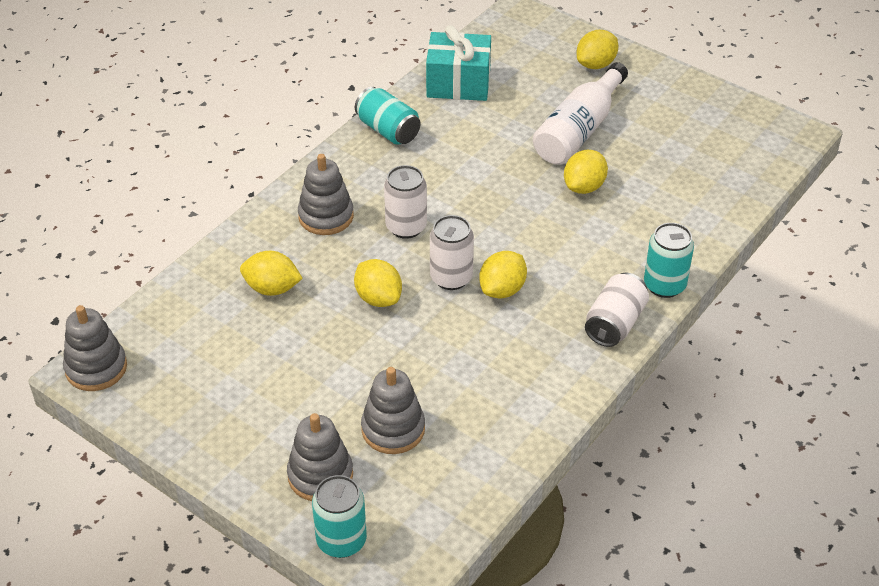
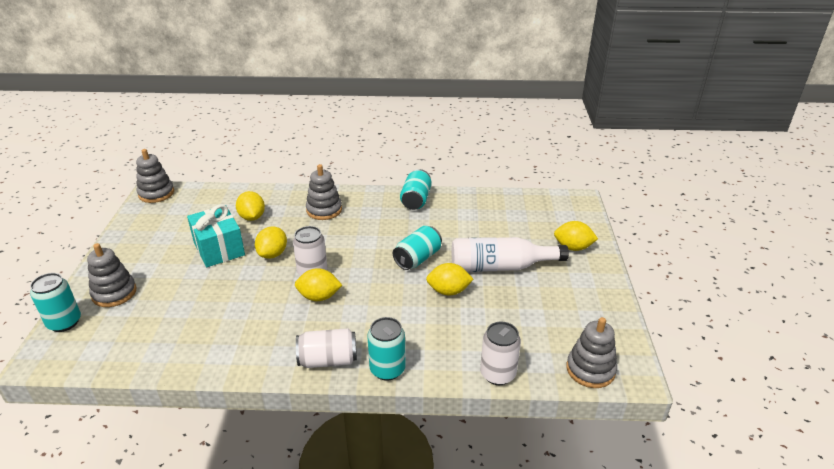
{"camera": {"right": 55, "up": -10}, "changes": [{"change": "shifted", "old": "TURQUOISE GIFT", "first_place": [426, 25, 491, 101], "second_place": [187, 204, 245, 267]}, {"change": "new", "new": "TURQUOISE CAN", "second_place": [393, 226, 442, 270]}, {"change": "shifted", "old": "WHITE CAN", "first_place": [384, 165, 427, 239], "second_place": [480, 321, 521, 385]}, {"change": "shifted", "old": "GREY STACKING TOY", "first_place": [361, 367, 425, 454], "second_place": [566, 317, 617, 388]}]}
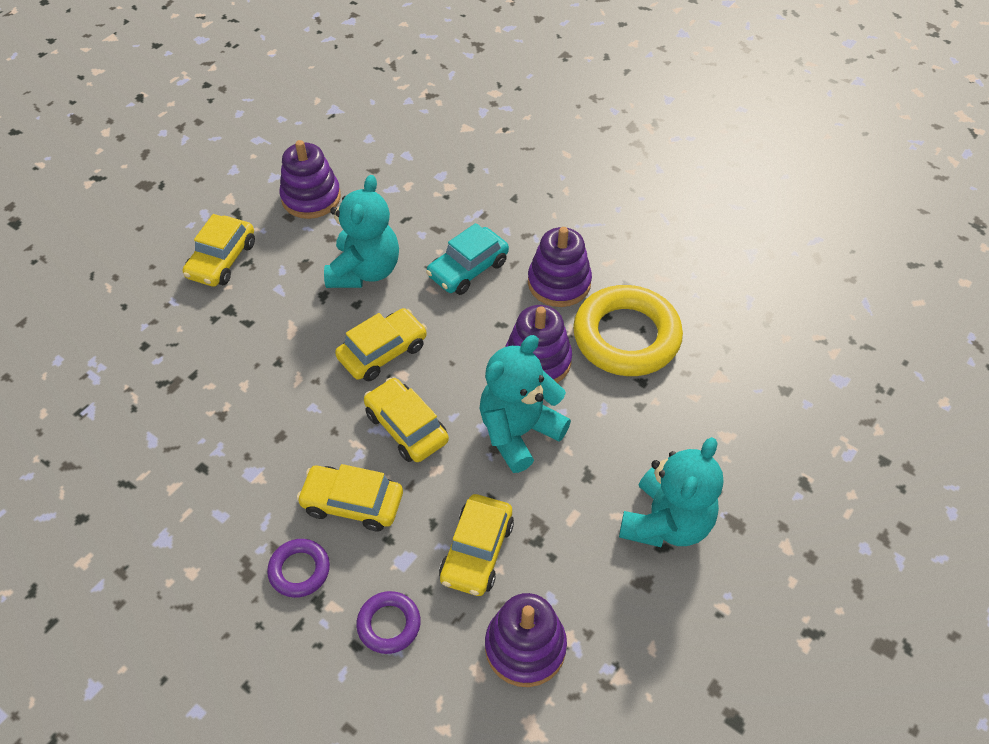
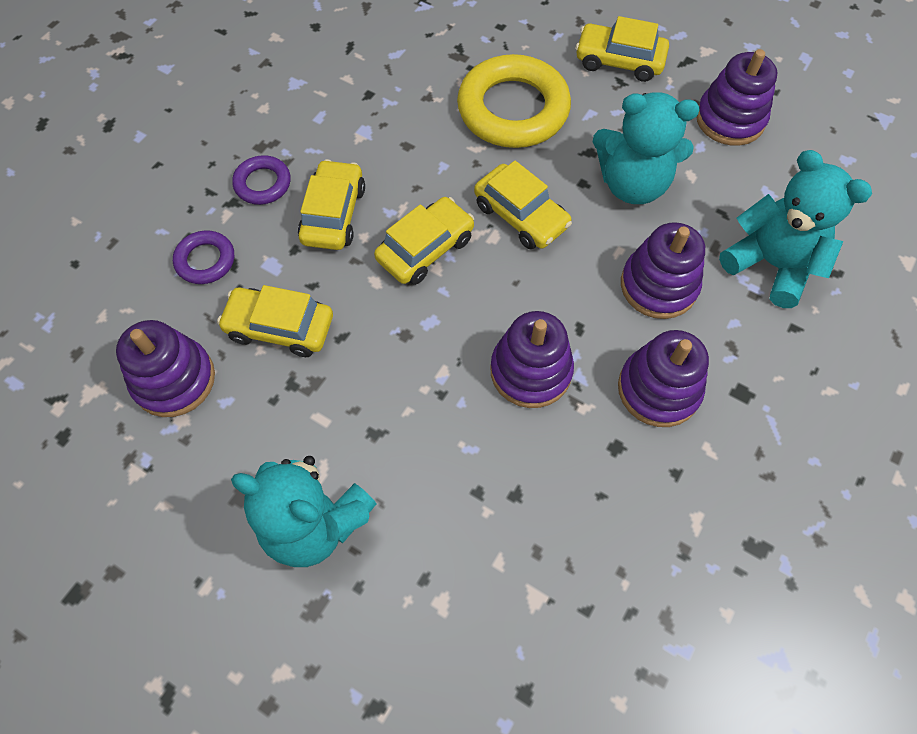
{"camera": {"right": 85, "up": 10}, "changes": [{"change": "shifted", "old": "YELLOW RING", "first_place": [573, 285, 683, 376], "second_place": [457, 54, 571, 148]}, {"change": "swapped", "old": "TURQUOISE CAR", "new": "PURPLE STACKING TOY", "first_place": [426, 223, 509, 295], "second_place": [621, 222, 705, 319]}, {"change": "shifted", "old": "TURQUOISE TEDDY BEAR", "first_place": [480, 335, 571, 473], "second_place": [719, 150, 872, 308]}]}
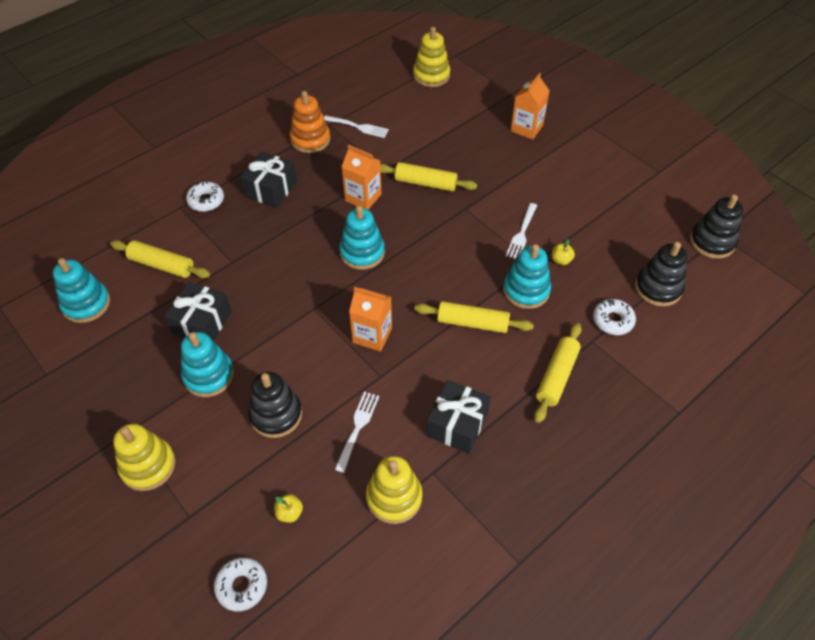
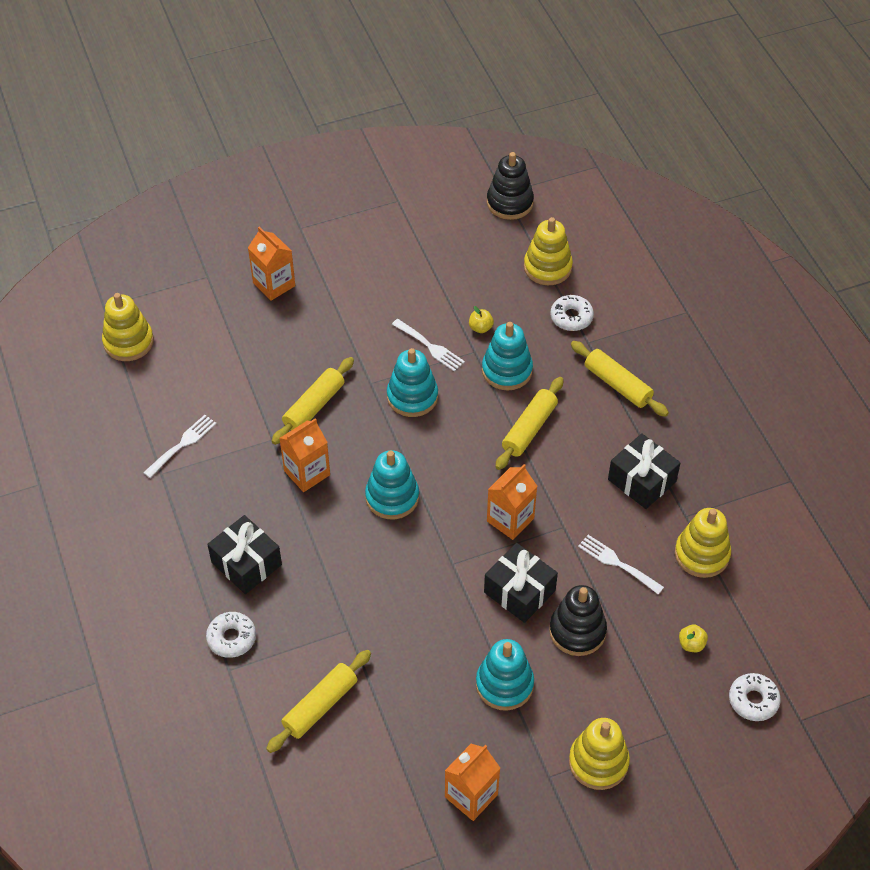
{"camera": {"right": -70, "up": 0}, "changes": [{"change": "shifted", "old": "TURQUOISE STACKING TOY", "first_place": [53, 258, 110, 323], "second_place": [387, 348, 438, 417]}, {"change": "new", "new": "ORANGE CARTON", "second_place": [445, 744, 500, 821]}, {"change": "shifted", "old": "BLACK GIFT", "first_place": [164, 282, 232, 341], "second_place": [484, 543, 558, 623]}, {"change": "repainted", "old": "BLACK STACKING TOY", "new": "YELLOW STACKING TOY", "first_place": [635, 242, 687, 307], "second_place": [524, 217, 573, 285]}, {"change": "gone", "old": "ORANGE STACKING TOY", "first_place": [290, 91, 330, 153]}]}
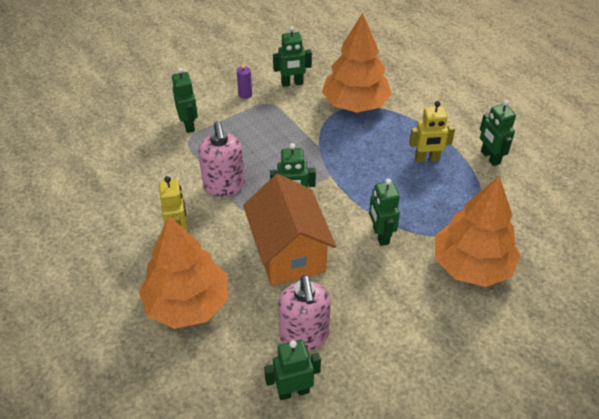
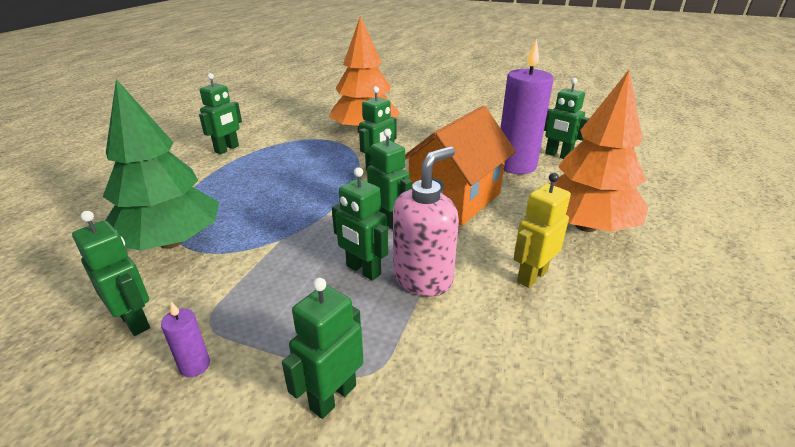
{"camera": {"right": -125, "up": -15}, "changes": [{"change": "repainted", "old": "ORANGE TREE", "new": "GREEN TREE", "first_place": [322, 13, 392, 113], "second_place": [103, 79, 219, 251]}, {"change": "new", "new": "GREEN ROBOT", "second_place": [332, 167, 388, 281]}, {"change": "swapped", "old": "PINK SOAP DISPENSER", "new": "PURPLE CANDLE", "first_place": [278, 275, 331, 351], "second_place": [501, 38, 554, 174]}, {"change": "gone", "old": "YELLOW ROBOT", "first_place": [409, 101, 455, 162]}]}
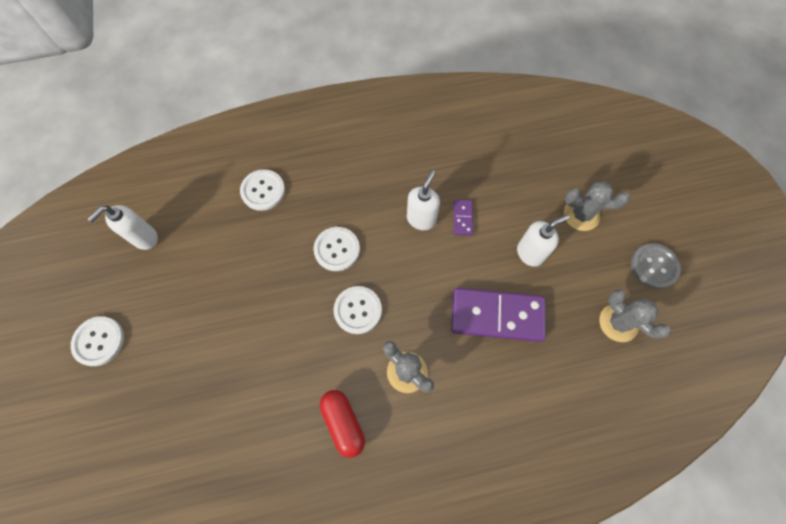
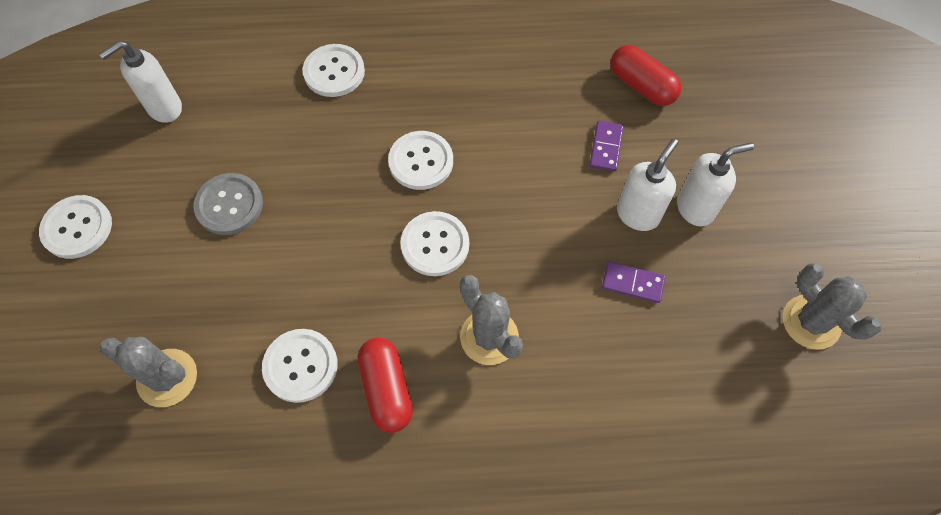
{"camera": {"right": 10, "up": -5}, "changes": [{"change": "shifted", "old": "GREY CACTUS", "first_place": [564, 181, 630, 231], "second_place": [100, 337, 197, 407]}, {"change": "shifted", "old": "GREY BUTTON", "first_place": [631, 243, 681, 289], "second_place": [194, 173, 263, 235]}, {"change": "new", "new": "WHITE BUTTON", "second_place": [262, 329, 338, 403]}, {"change": "scaled", "old": "PURPLE DOMINO", "first_place": [451, 288, 546, 342], "second_place": [602, 262, 665, 303], "factor": 0.45}, {"change": "new", "new": "RED CAPSULE", "second_place": [611, 45, 682, 106]}, {"change": "shifted", "old": "WHITE SOAP DISPENSER", "first_place": [407, 170, 440, 230], "second_place": [617, 139, 678, 231]}]}
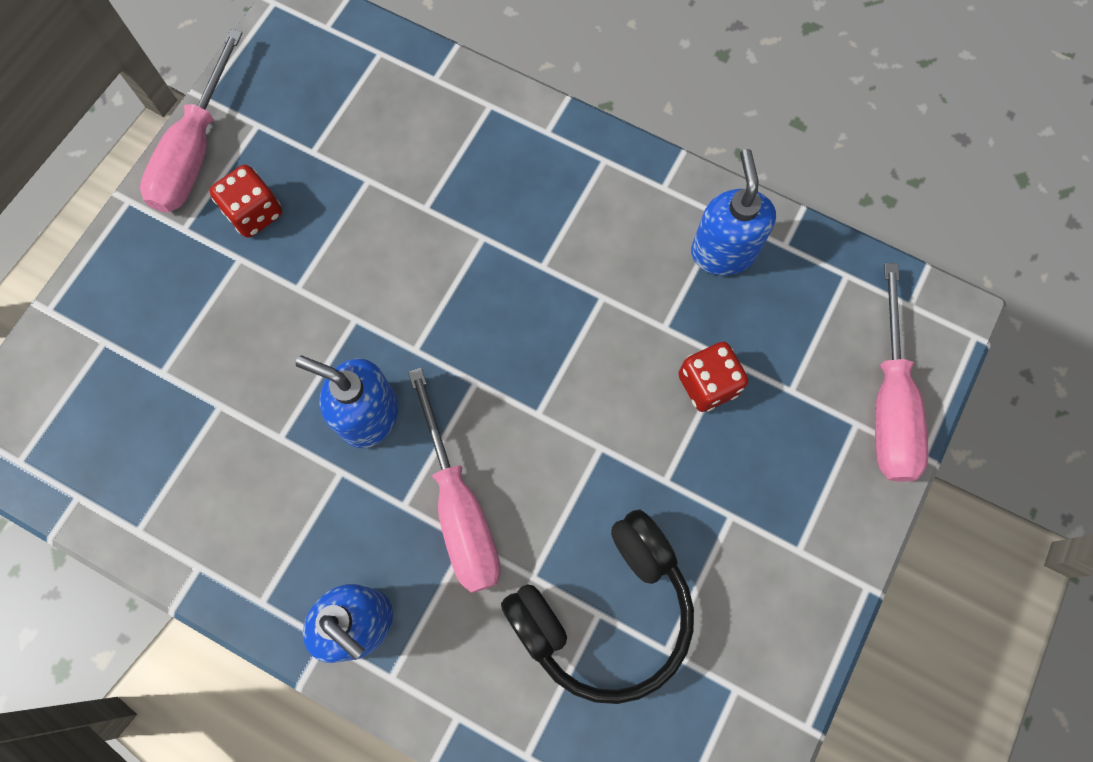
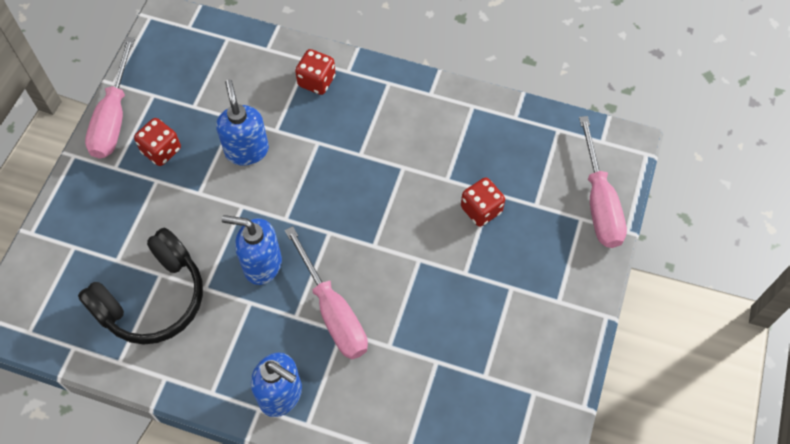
{"camera": {"right": -10, "up": -10}, "changes": [{"change": "shifted", "old": "BLACK HEADPHONES", "first_place": [501, 509, 694, 704], "second_place": [78, 228, 203, 344]}, {"change": "shifted", "old": "BLUE SOAP DISPENSER", "first_place": [691, 149, 776, 275], "second_place": [216, 79, 269, 165]}, {"change": "new", "new": "RED DICE", "second_place": [295, 49, 336, 95]}]}
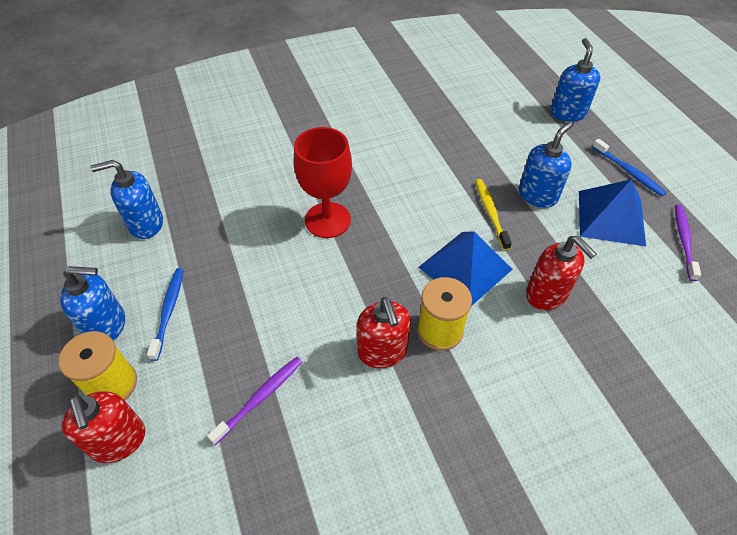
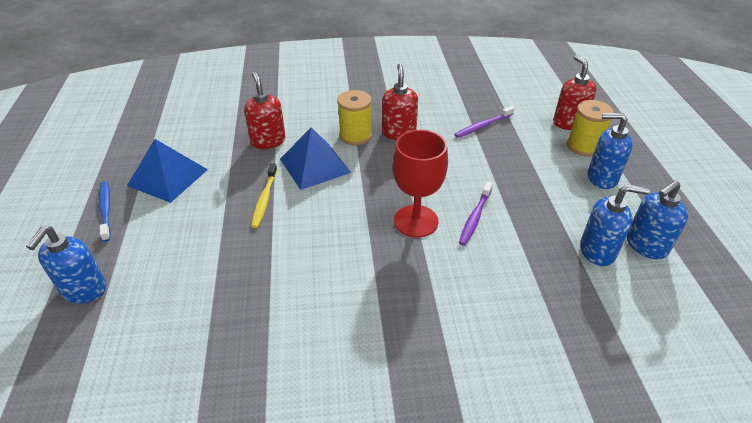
{"camera": {"right": -165, "up": -10}, "changes": [{"change": "shifted", "old": "PURPLE TOOTHBRUSH", "first_place": [675, 204, 701, 281], "second_place": [459, 181, 493, 246]}, {"change": "shifted", "old": "BLUE SOAP DISPENSER", "first_place": [519, 121, 573, 208], "second_place": [627, 180, 688, 259]}, {"change": "gone", "old": "BLUE TOOTHBRUSH", "first_place": [147, 268, 183, 361]}]}
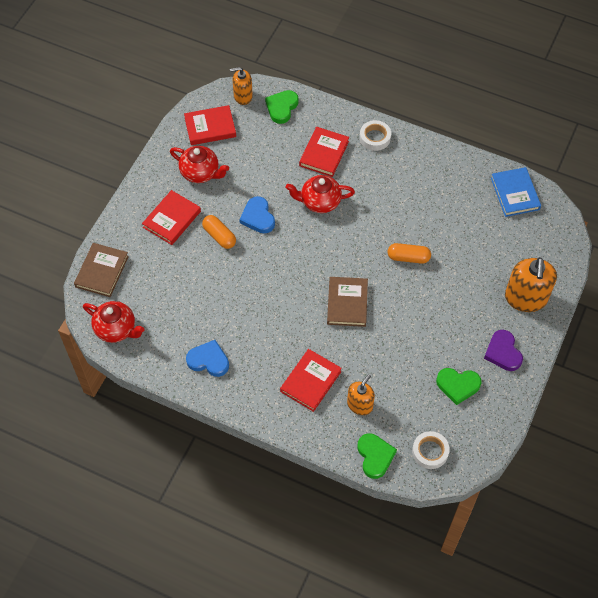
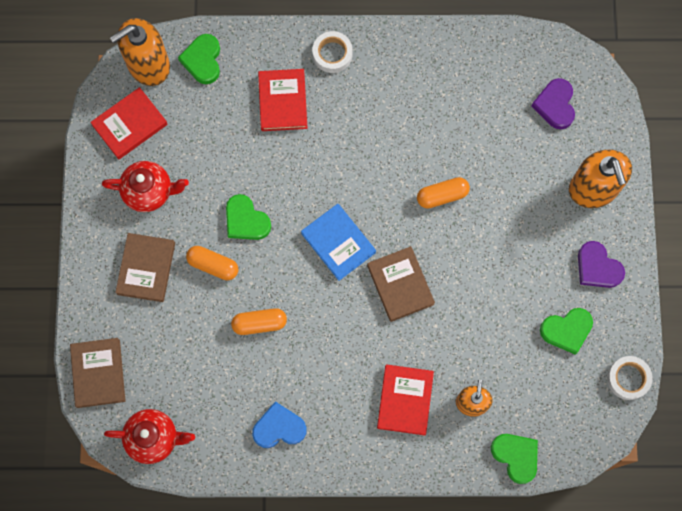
{"camera": {"right": -25, "up": 15}, "changes": [{"change": "scaled", "old": "ORANGE SOAP DISPENSER", "first_place": [230, 67, 253, 105], "second_place": [110, 18, 170, 86], "factor": 1.65}, {"change": "repainted", "old": "RED BOOK", "new": "BROWN BOOK", "first_place": [142, 190, 201, 245], "second_place": [115, 233, 175, 302]}, {"change": "repainted", "old": "BLUE HEART", "new": "GREEN HEART", "first_place": [239, 196, 275, 233], "second_place": [226, 194, 271, 240]}, {"change": "new", "new": "ORANGE CAPSULE", "second_place": [231, 308, 287, 335]}, {"change": "shifted", "old": "BLUE BOOK", "first_place": [491, 167, 541, 217], "second_place": [301, 204, 376, 281]}, {"change": "new", "new": "PURPLE HEART", "second_place": [531, 78, 575, 129]}, {"change": "shifted", "old": "WHITE TAPE", "first_place": [412, 431, 450, 469], "second_place": [607, 356, 653, 400]}, {"change": "gone", "old": "RED TEAPOT", "first_place": [285, 175, 355, 213]}]}
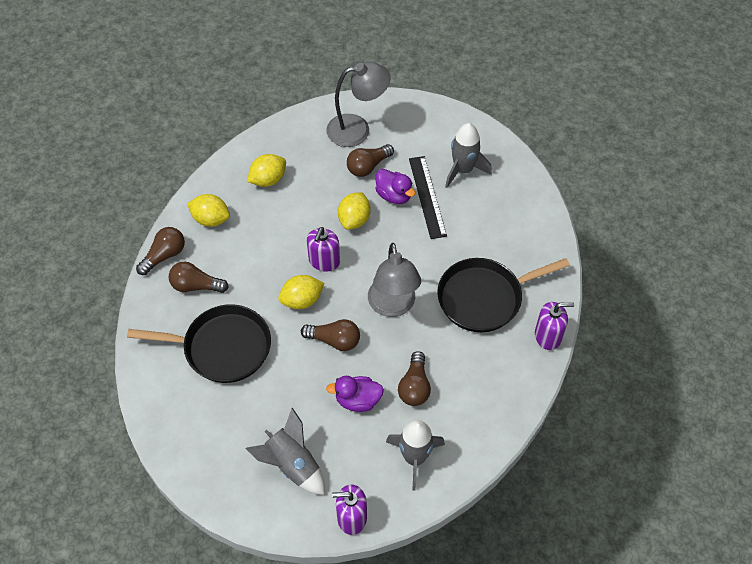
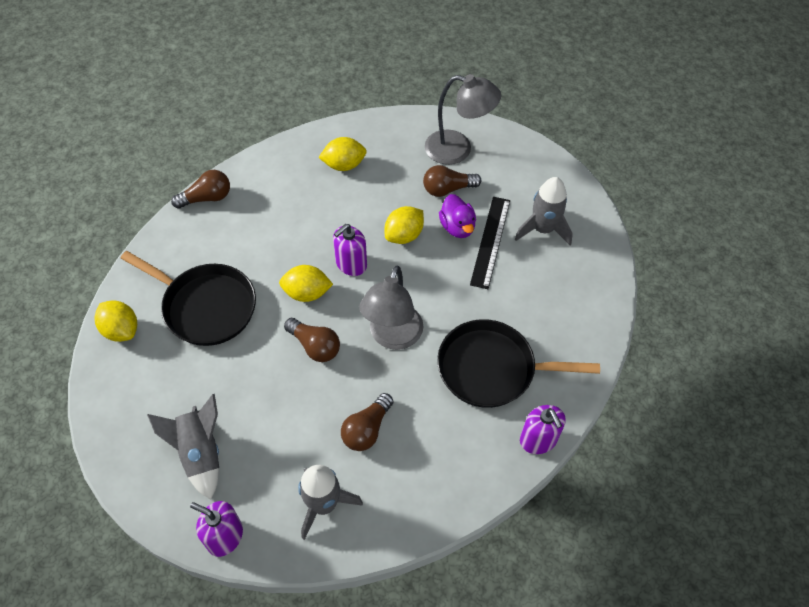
{"camera": {"right": 25, "up": 0}, "changes": [{"change": "shifted", "old": "YELLOW LEMON", "first_place": [187, 194, 230, 227], "second_place": [94, 300, 137, 342]}, {"change": "rotated", "old": "PURPLE SOAP DISPENSER", "first_place": [535, 302, 574, 350], "second_place": [520, 405, 566, 454], "degrees": 45}, {"change": "gone", "old": "BROWN LIGHT BULB", "first_place": [169, 262, 229, 293]}, {"change": "gone", "old": "PURPLE DUCK", "first_place": [326, 376, 384, 412]}]}
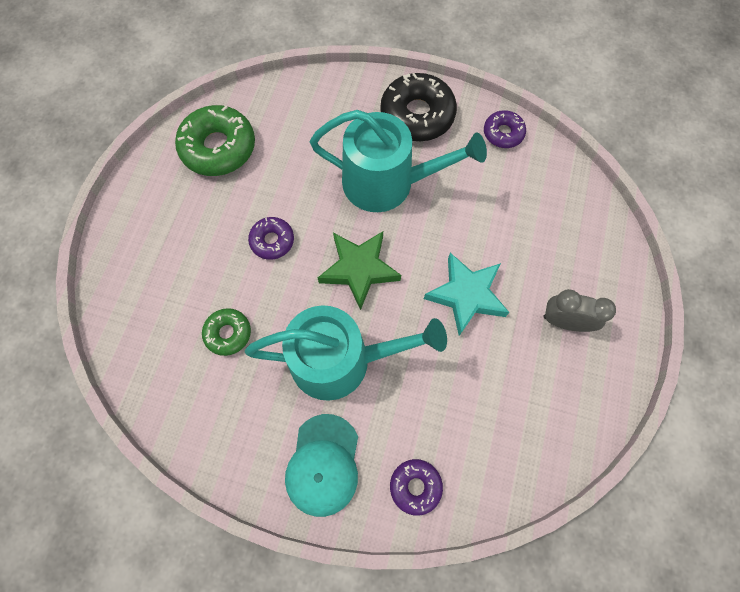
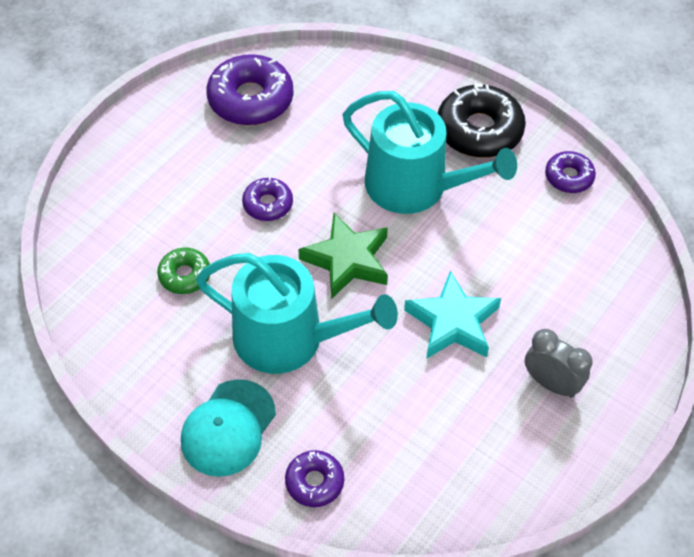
{"camera": {"right": 20, "up": -15}, "changes": [{"change": "repainted", "old": "GREEN DONUT", "new": "PURPLE DONUT", "first_place": [175, 105, 255, 176], "second_place": [207, 54, 294, 126]}]}
